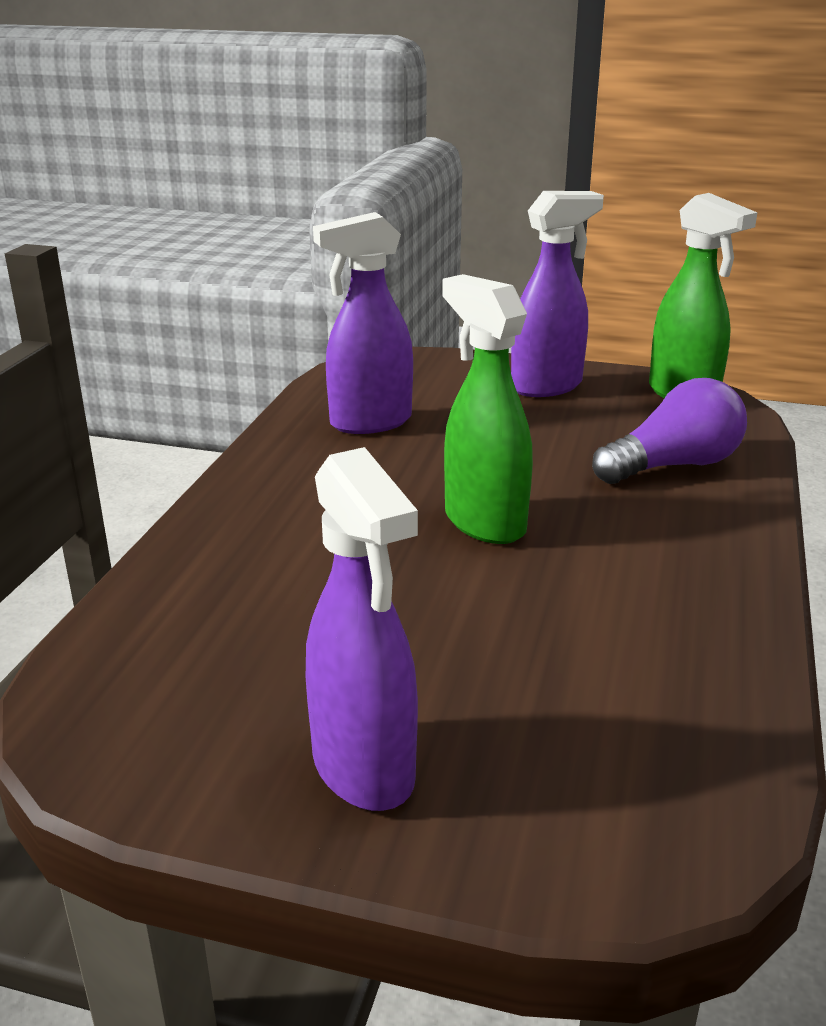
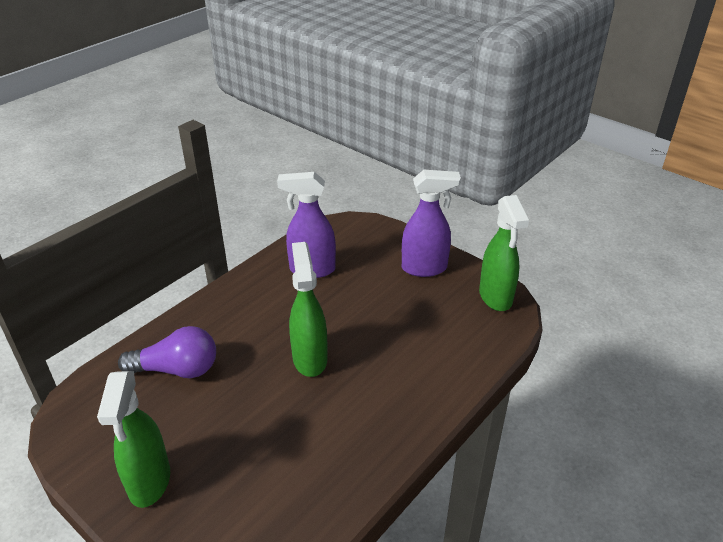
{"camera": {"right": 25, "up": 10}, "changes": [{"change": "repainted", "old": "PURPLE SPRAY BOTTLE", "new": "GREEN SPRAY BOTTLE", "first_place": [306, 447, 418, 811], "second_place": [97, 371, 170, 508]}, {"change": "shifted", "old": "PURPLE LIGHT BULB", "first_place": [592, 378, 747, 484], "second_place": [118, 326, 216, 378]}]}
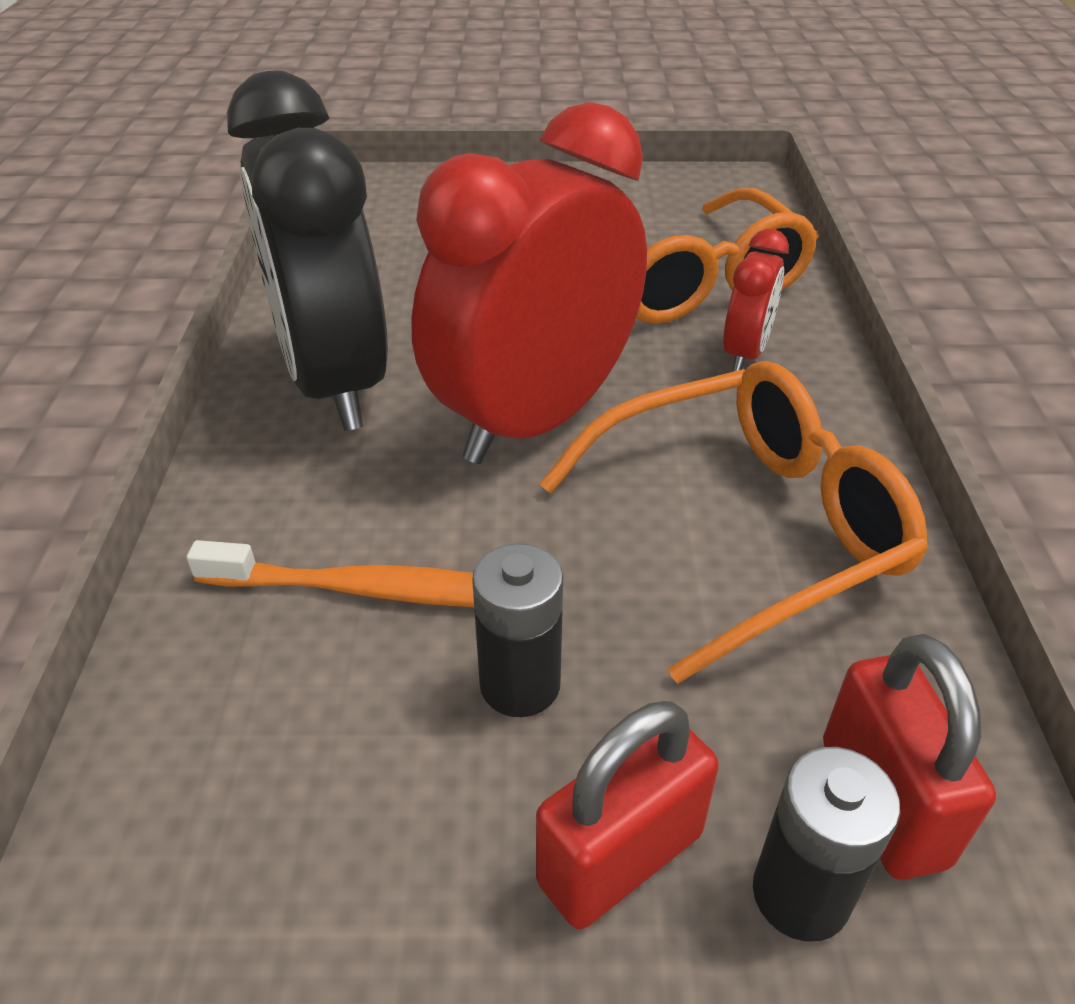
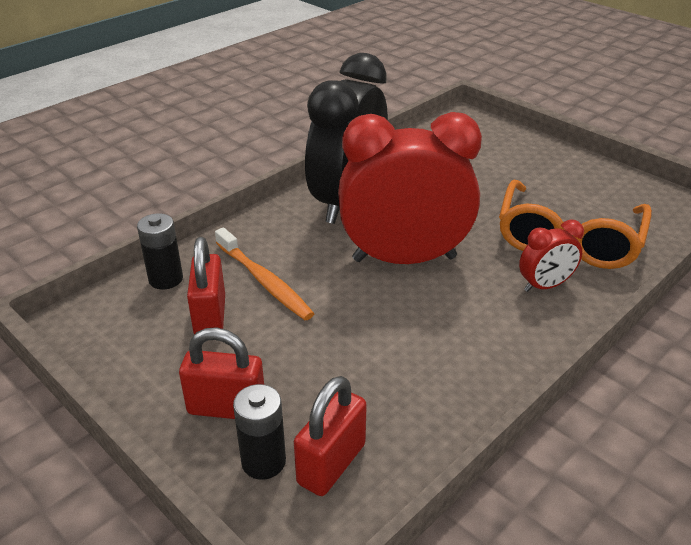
{"camera": {"right": 45, "up": -5}, "changes": [{"change": "shifted", "old": "BLACK BATTERY", "first_place": [472, 543, 563, 717], "second_place": [137, 213, 183, 290]}, {"change": "new", "new": "RED PADLOCK", "second_place": [187, 237, 225, 334]}, {"change": "gone", "old": "ORANGE GLASSES", "first_place": [539, 361, 928, 684]}]}
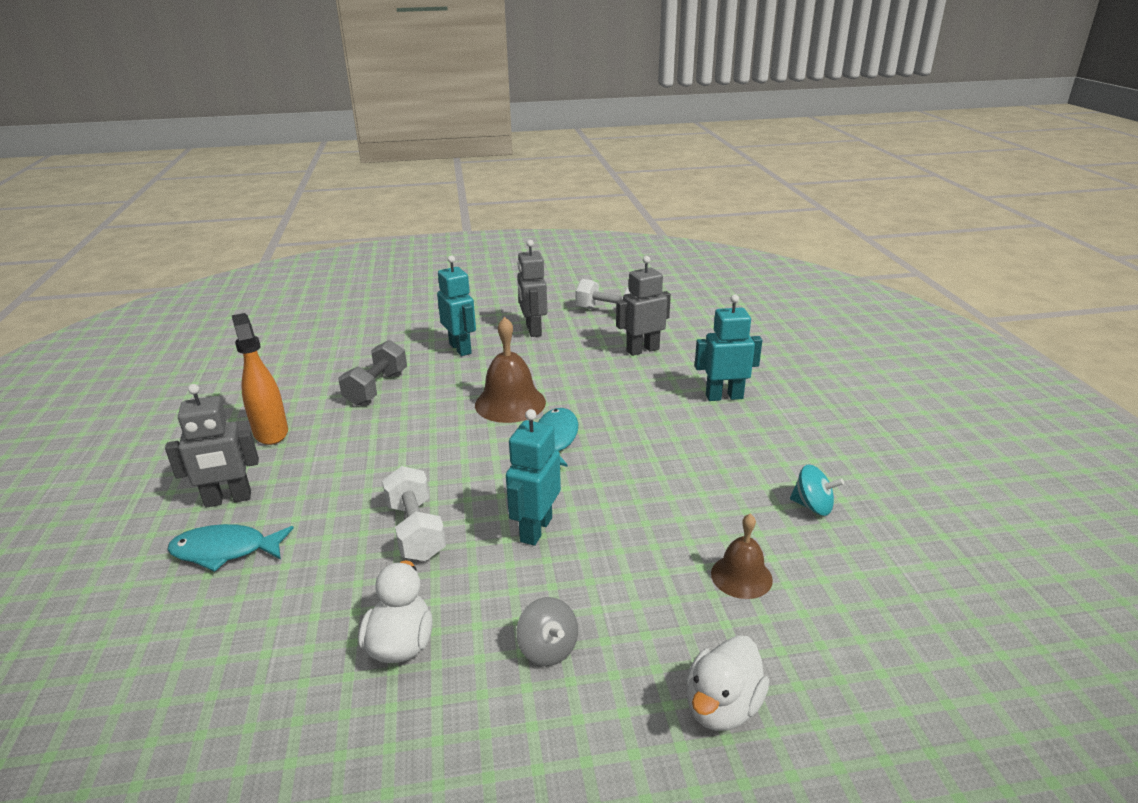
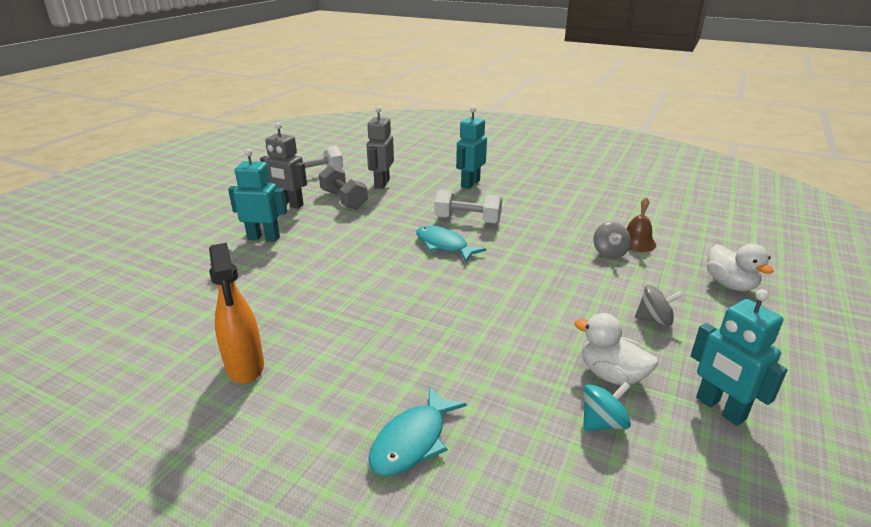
{"camera": {"right": -55, "up": 0}, "changes": [{"change": "rotated", "old": "ORANGE SPRAY BOTTLE", "first_place": [231, 313, 288, 445], "second_place": [209, 243, 264, 384], "degrees": -120}, {"change": "shifted", "old": "GREY DUMBBELL", "first_place": [338, 340, 407, 406], "second_place": [319, 165, 368, 209]}, {"change": "shifted", "old": "WHITE DUMBBELL", "first_place": [382, 466, 446, 561], "second_place": [435, 189, 502, 224]}, {"change": "shifted", "old": "TURQUOISE SPINNING TOP", "first_place": [790, 465, 844, 516], "second_place": [583, 382, 631, 431]}, {"change": "new", "new": "GREY SPINNING TOP", "second_place": [593, 222, 631, 259]}, {"change": "shifted", "old": "TURQUOISE ROBOT", "first_place": [506, 409, 561, 546], "second_place": [691, 289, 787, 426]}, {"change": "gone", "old": "GREY ROBOT", "first_place": [165, 384, 259, 508]}, {"change": "gone", "old": "BROWN BELL", "first_place": [475, 317, 546, 423]}]}
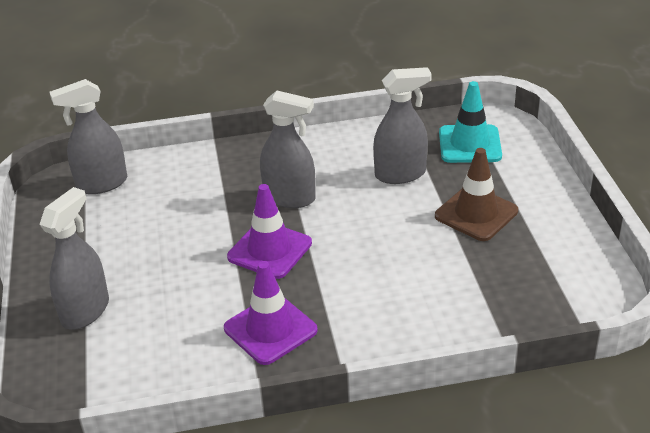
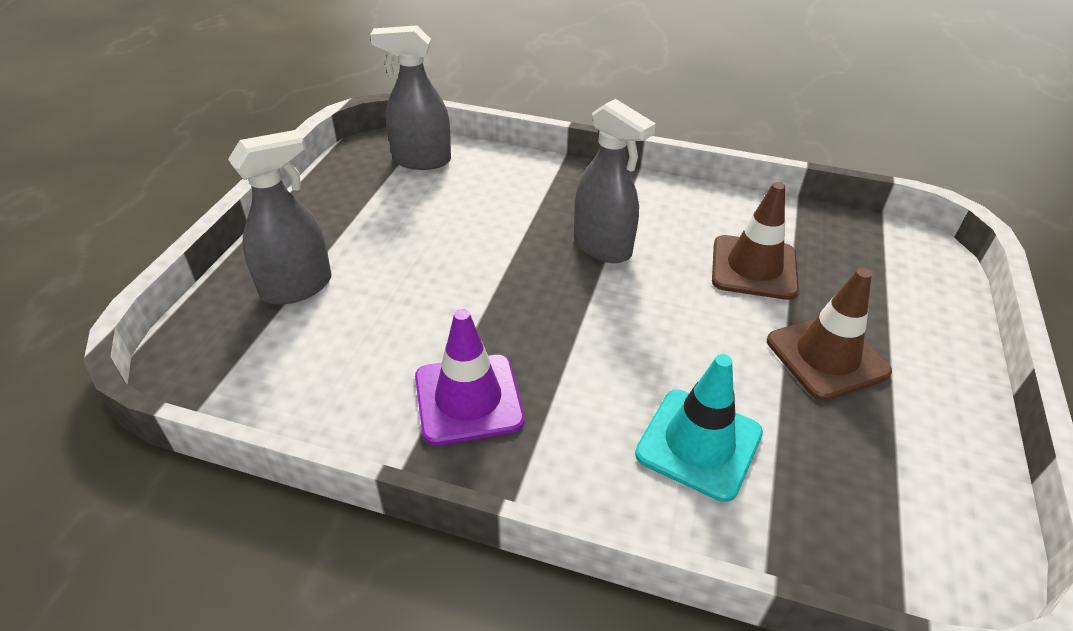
{"camera": {"right": 25, "up": 5}, "changes": [{"change": "shifted", "old": "TURQUOISE TRAFFIC CONE", "first_place": [439, 81, 502, 163], "second_place": [635, 354, 763, 502]}, {"change": "swapped", "old": "GREY SPRAY BOTTLE", "new": "BROWN TRAFFIC CONE", "first_place": [373, 67, 432, 184], "second_place": [712, 182, 799, 300]}, {"change": "gone", "old": "PURPLE TRAFFIC CONE", "first_place": [227, 184, 312, 279]}]}
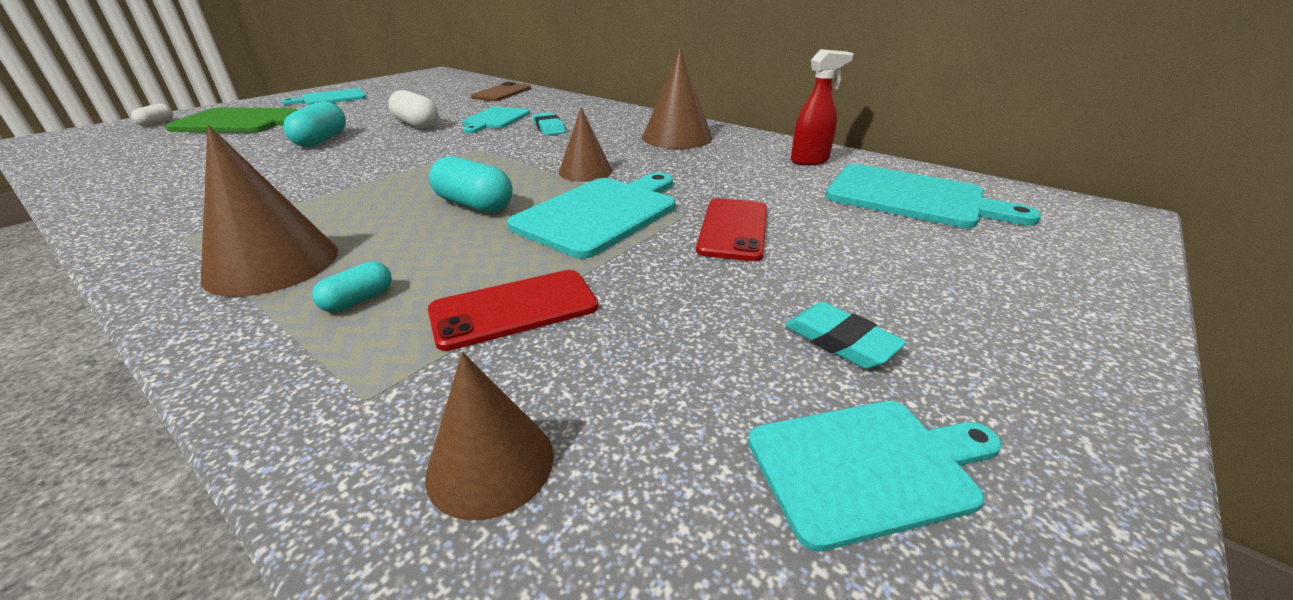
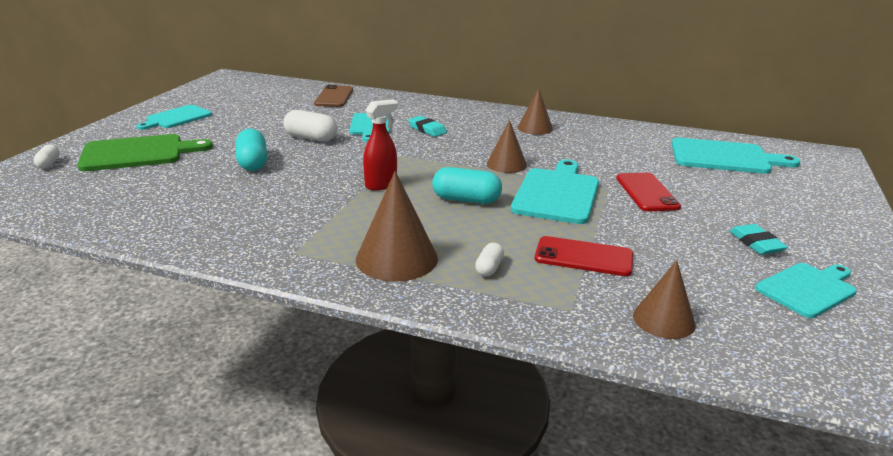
{"camera": {"right": -20, "up": -5}, "changes": [{"change": "shifted", "old": "RED SPRAY BOTTLE", "first_place": [791, 49, 854, 165], "second_place": [363, 99, 398, 190]}, {"change": "repainted", "old": "TURQUOISE CAPSULE", "new": "WHITE CAPSULE", "first_place": [312, 261, 392, 312], "second_place": [475, 243, 504, 277]}, {"change": "scaled", "old": "BROWN CONE", "first_place": [642, 48, 712, 149], "second_place": [518, 88, 553, 135], "factor": 0.65}, {"change": "rotated", "old": "RED PHONE", "first_place": [428, 270, 598, 351], "second_place": [535, 236, 633, 276], "degrees": 60}, {"change": "rotated", "old": "TURQUOISE ERASER", "first_place": [785, 302, 907, 369], "second_place": [729, 224, 788, 255], "degrees": 45}]}
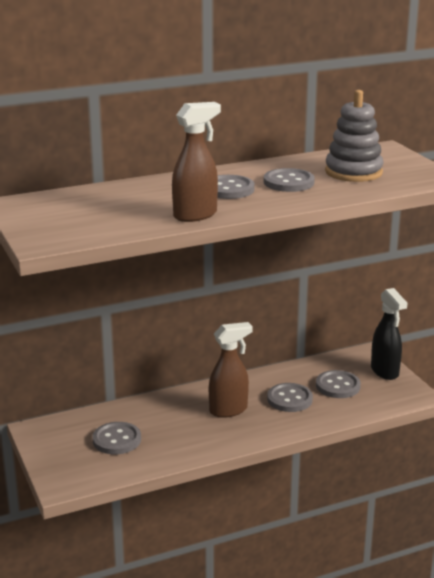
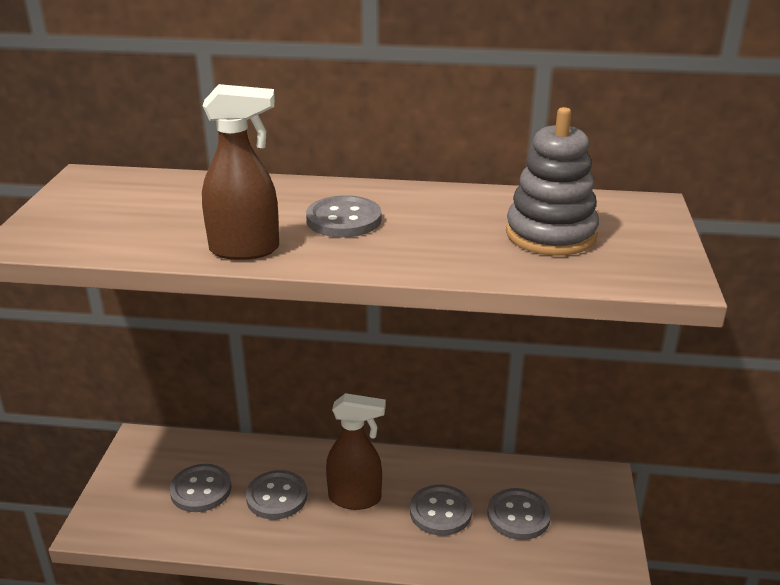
{"camera": {"right": 30, "up": 5}, "changes": [{"change": "shifted", "old": "GREY BUTTON", "first_place": [264, 168, 315, 192], "second_place": [246, 470, 307, 519]}, {"change": "gone", "old": "BLACK SPRAY BOTTLE", "first_place": [371, 288, 407, 380]}]}
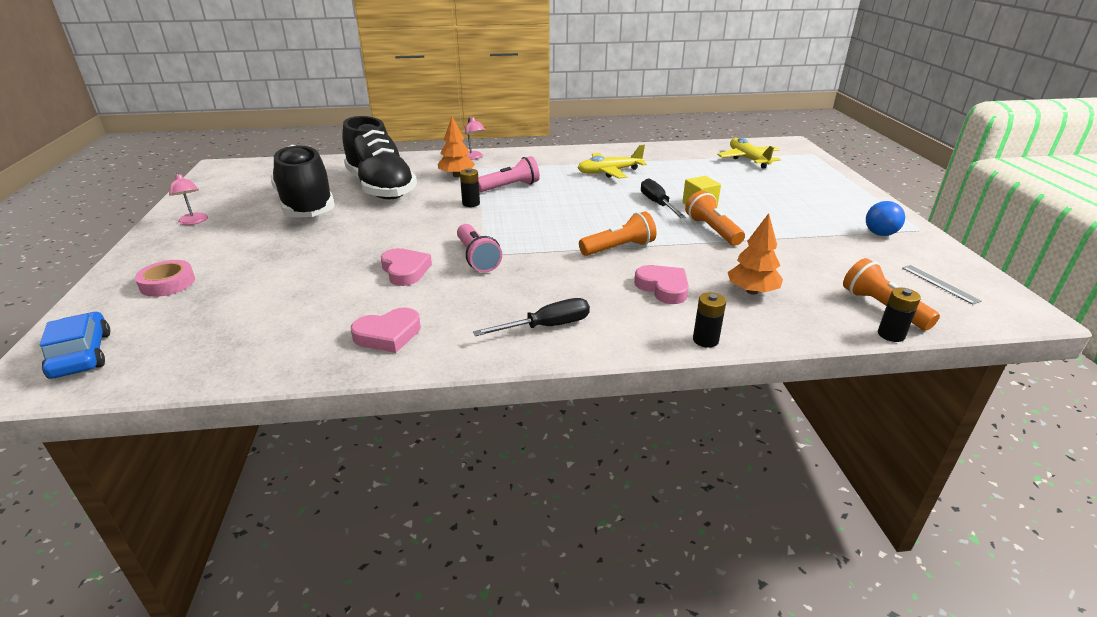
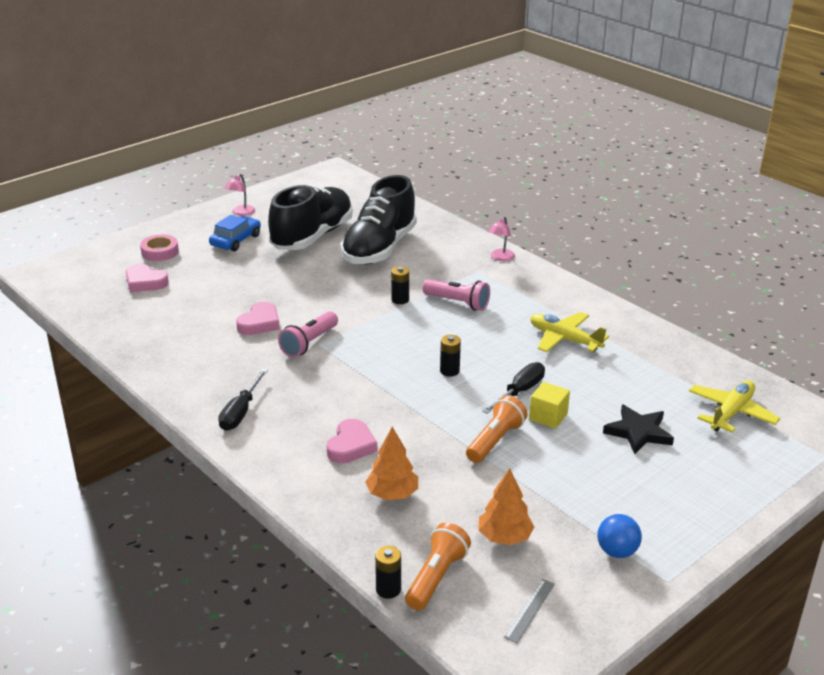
{"camera": {"right": 55, "up": 0}, "changes": [{"change": "shifted", "old": "PINK HEART", "first_place": [351, 307, 421, 353], "second_place": [126, 264, 169, 292]}, {"change": "shifted", "old": "BLUE CAR", "first_place": [40, 312, 110, 379], "second_place": [209, 215, 261, 251]}, {"change": "rotated", "old": "BLACK SCREWDRIVER", "first_place": [473, 298, 590, 336], "second_place": [218, 369, 268, 431], "degrees": 75}, {"change": "shifted", "old": "BLACK BATTERY", "first_place": [693, 292, 726, 348], "second_place": [440, 335, 461, 376]}, {"change": "shifted", "old": "ORANGE TREE", "first_place": [438, 117, 475, 177], "second_place": [478, 468, 534, 545]}, {"change": "new", "new": "BLACK STAR", "second_place": [603, 405, 674, 454]}, {"change": "gone", "old": "ORANGE FLASHLIGHT", "first_place": [579, 211, 657, 256]}]}
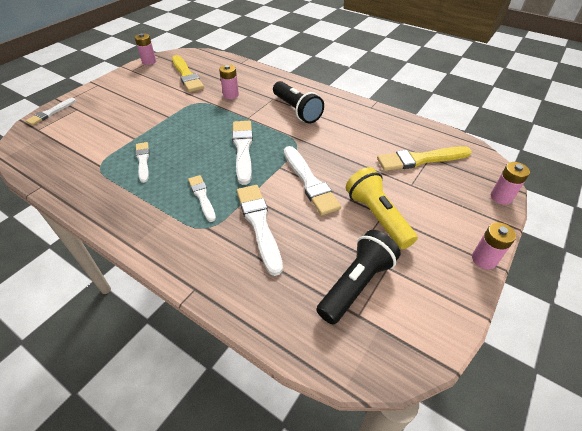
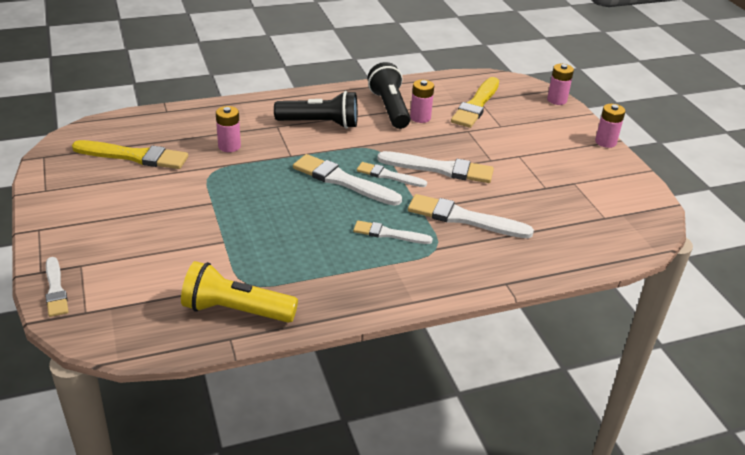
{"camera": {"right": -55, "up": -10}, "changes": [{"change": "shifted", "old": "YELLOW FLASHLIGHT", "first_place": [346, 167, 418, 249], "second_place": [181, 261, 298, 323]}, {"change": "shifted", "old": "WHITE BRUSH", "first_place": [135, 142, 150, 183], "second_place": [357, 162, 427, 187]}, {"change": "shifted", "old": "BLACK FLASHLIGHT", "first_place": [316, 230, 401, 325], "second_place": [368, 62, 410, 129]}, {"change": "shifted", "old": "PINK BATTERY", "first_place": [135, 33, 156, 65], "second_place": [410, 80, 434, 123]}]}
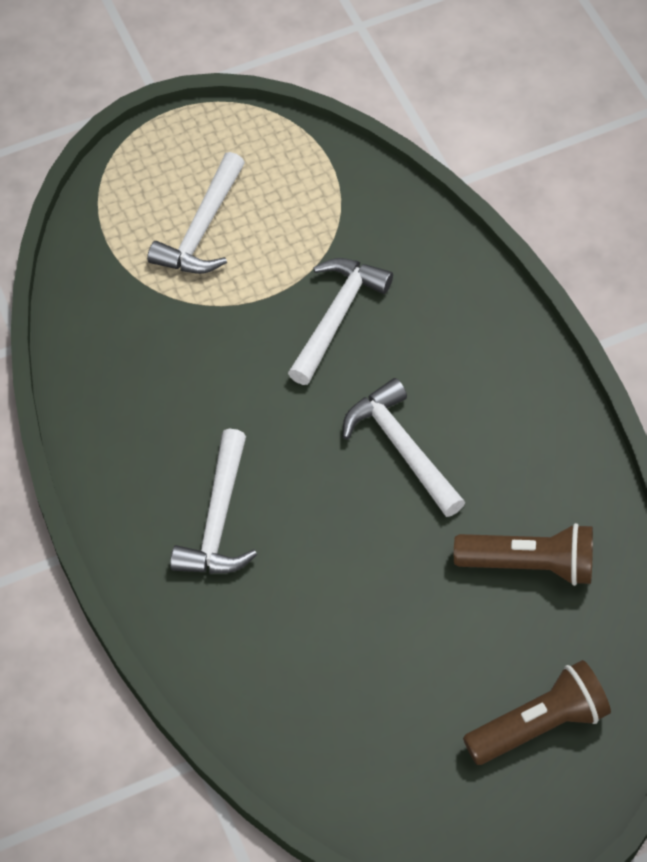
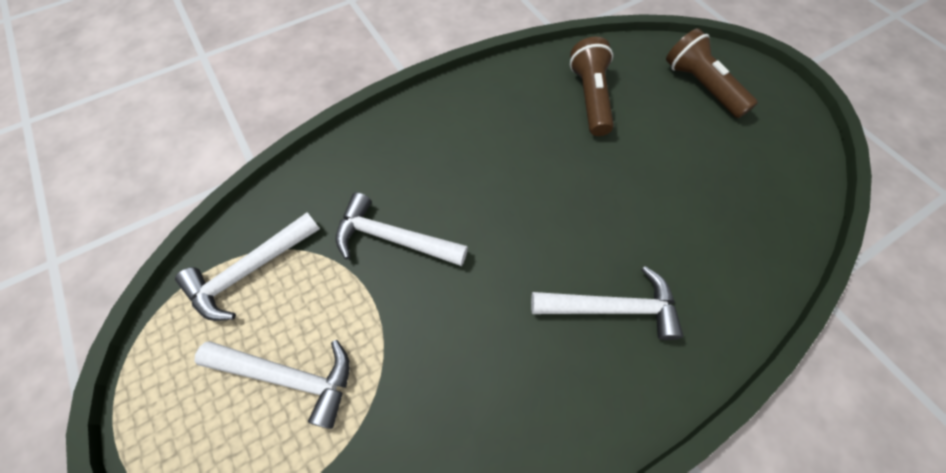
{"camera": {"right": -100, "up": 5}, "changes": [{"change": "shifted", "old": "WHITE HAMMER", "first_place": [343, 378, 465, 517], "second_place": [175, 212, 320, 321]}]}
